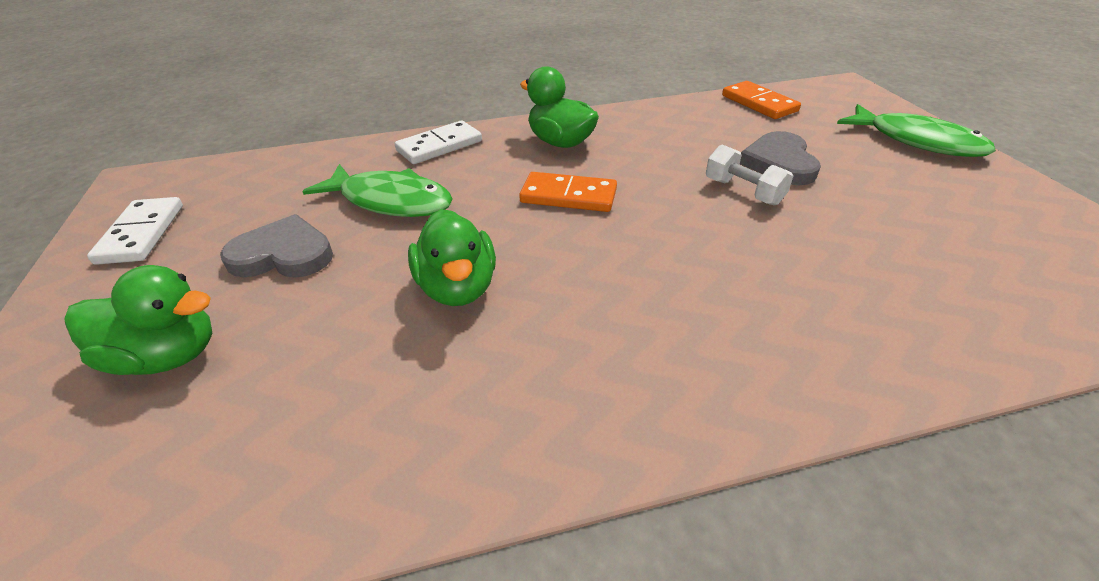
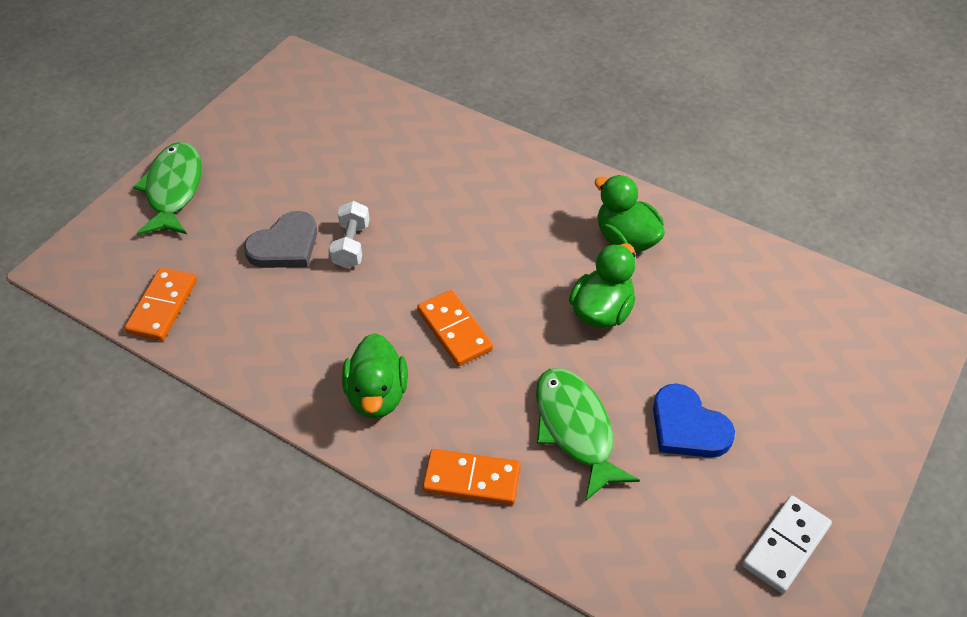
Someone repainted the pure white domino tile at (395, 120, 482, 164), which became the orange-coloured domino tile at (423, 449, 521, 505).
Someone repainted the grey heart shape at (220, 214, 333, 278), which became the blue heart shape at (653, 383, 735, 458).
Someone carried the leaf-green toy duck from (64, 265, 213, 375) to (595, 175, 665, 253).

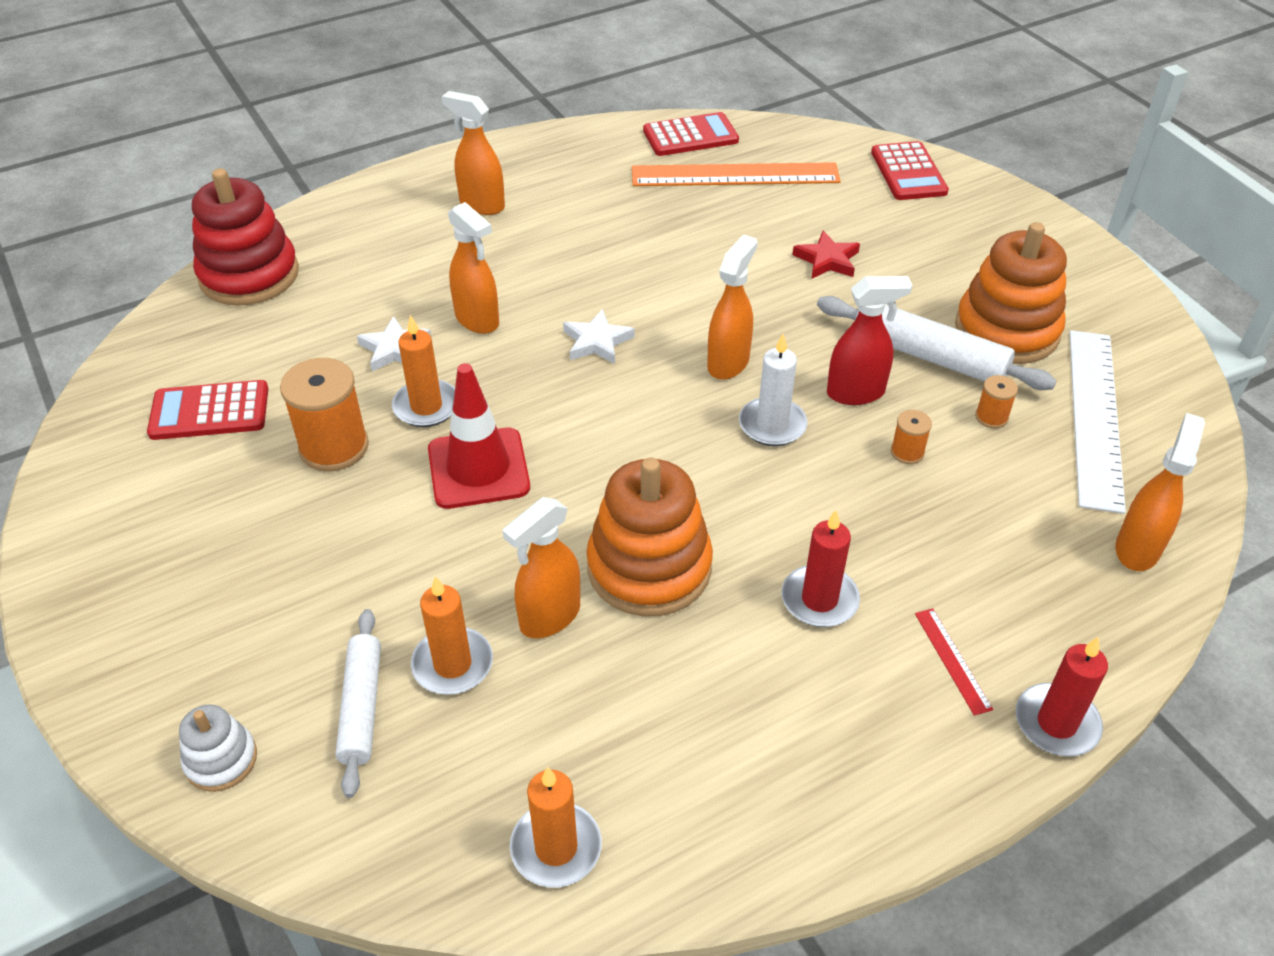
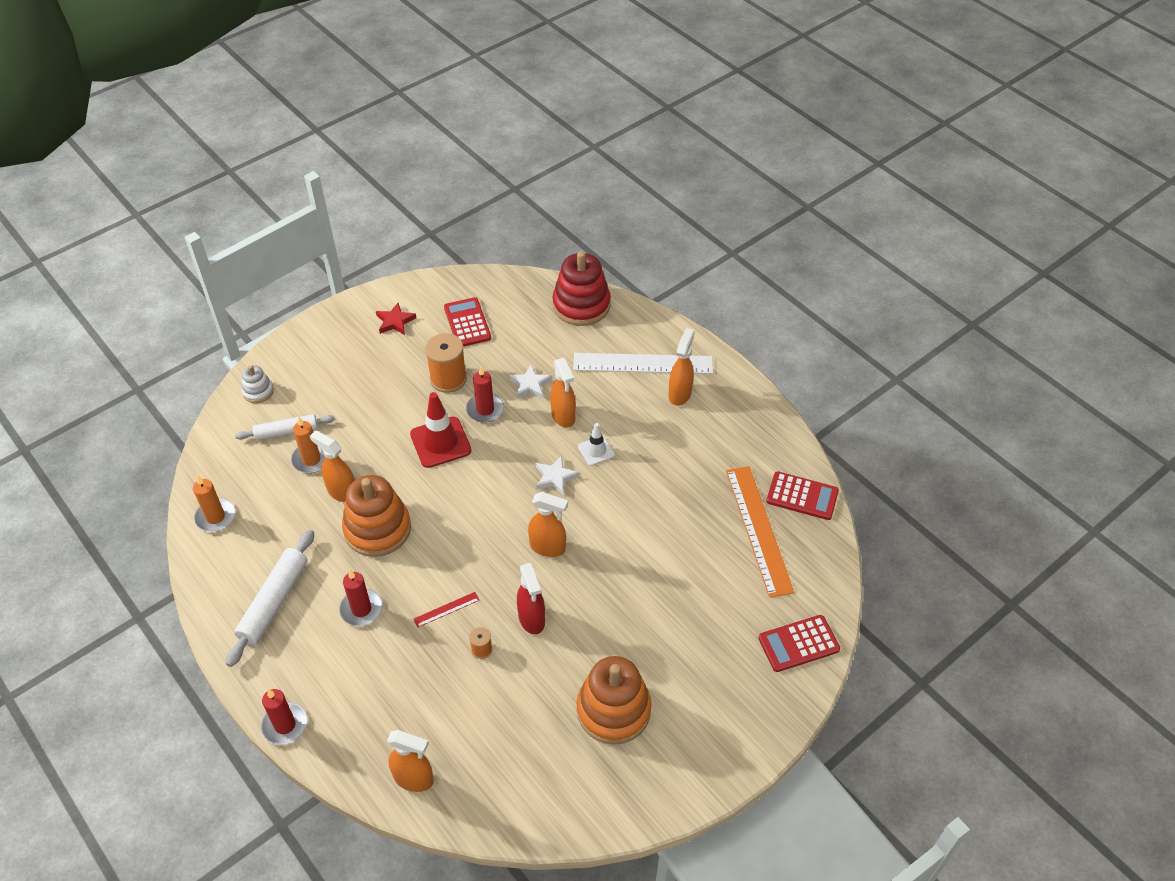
Someone rotated the scarlet pocket calculator at (643, 112, 739, 156) by 45 degrees counterclockwise.
Someone rotated the orange-coloured spray cleaner at (448, 202, 499, 334) by 60 degrees counterclockwise.
Someone carried the scarlet star from (793, 231, 860, 278) to (376, 303, 416, 335).
Someone carried the pure white pastry roller from (817, 296, 1056, 390) to (226, 530, 314, 667).
Someone repainted the orange-coloured wax candle at (392, 315, 455, 427), which became the scarlet wax candle at (466, 366, 504, 423).
Someone carried the pure white measuring stick from (1069, 330, 1126, 514) to (573, 353, 713, 374).
Someone took away the pure white wax candle at (739, 334, 808, 446).
Someone took away the orange-coloured reel of thread at (975, 375, 1018, 428).
Someone carried the scarlet measuring stick from (915, 608, 993, 716) to (414, 592, 479, 628).
Someone put down the pure white safety cone at (578, 423, 615, 466).

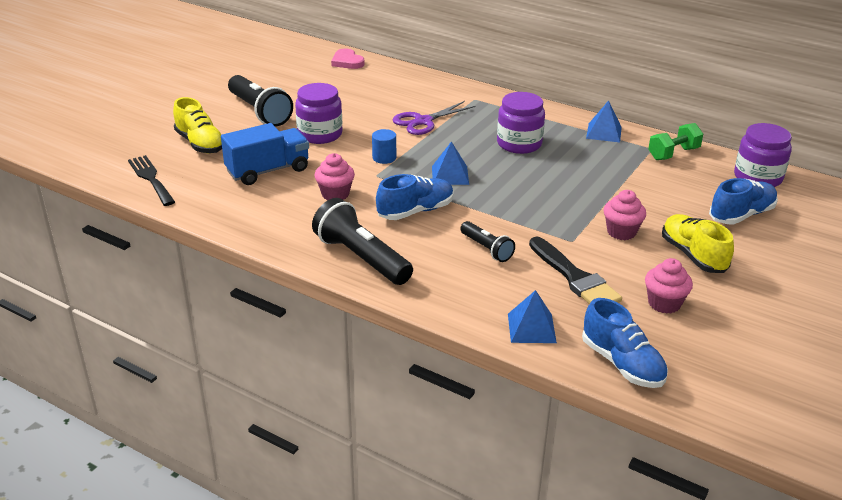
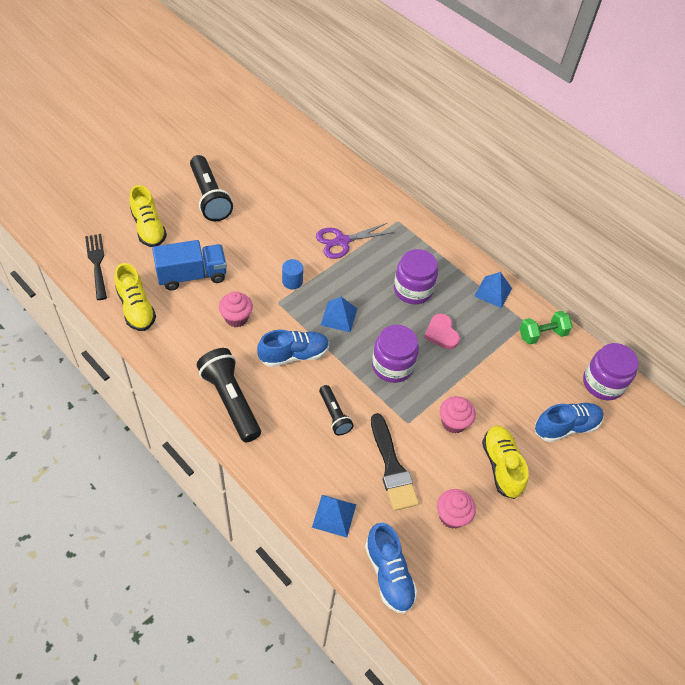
Someone carried the rose-pink heart shape from (331, 49, 364, 69) to (424, 314, 460, 349).
Someone carried the violet preserve jar from (295, 83, 342, 144) to (372, 325, 419, 383).
Someone put down the golden lace-up shoe at (114, 263, 156, 331).

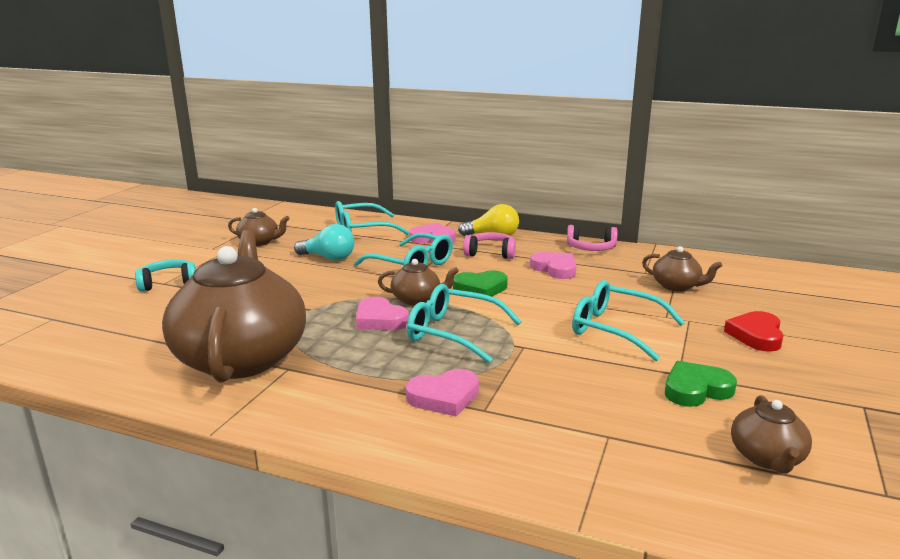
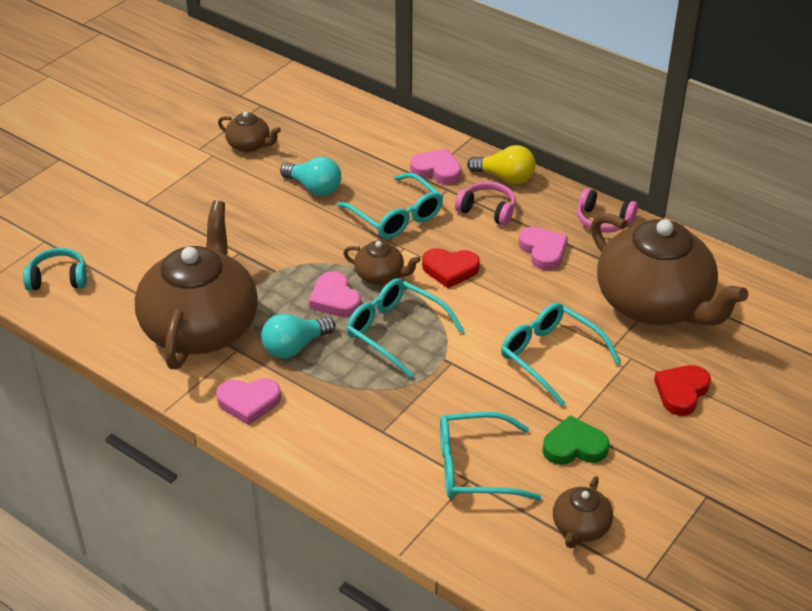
Someone carried the aqua glasses from (335, 201, 409, 235) to (440, 412, 541, 500).
Someone scaled the brown tea pot at (642, 246, 722, 291) by 2.32.
Someone carried the aqua over-ear headphones from (135, 259, 196, 292) to (23, 248, 87, 291).
Someone repainted the leaf-green heart shape at (453, 270, 508, 297), which became the scarlet heart shape at (422, 248, 480, 288).
Someone carried the rose-pink heart shape from (406, 369, 479, 416) to (216, 378, 281, 425).
Someone put down the aqua lightbulb at (261, 313, 335, 358).

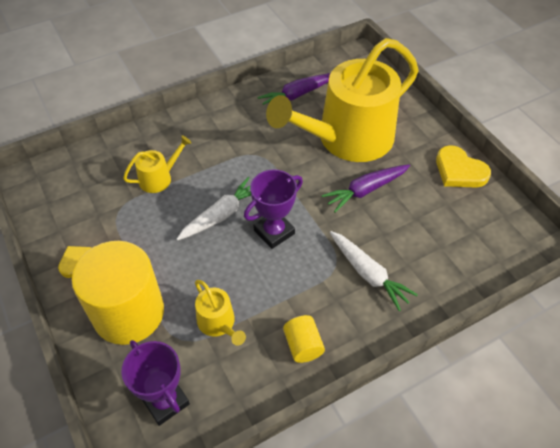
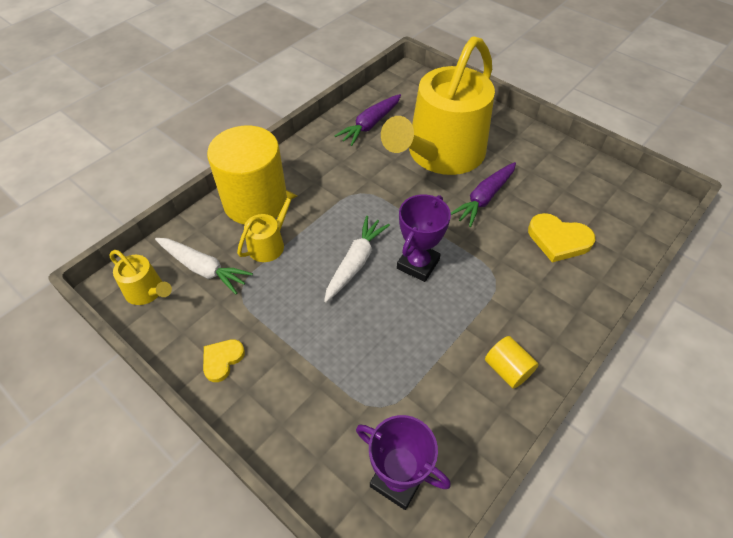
Someone carried the golden heart shape from (436, 145, 491, 188) to (528, 213, 595, 262).
Someone carried the pure white root vegetable from (330, 231, 418, 311) to (155, 238, 253, 294).
Someone carried the golden solid cylinder from (71, 241, 164, 345) to (207, 126, 287, 225).
Someone carried the golden watering can from (195, 280, 246, 346) to (109, 250, 172, 305).

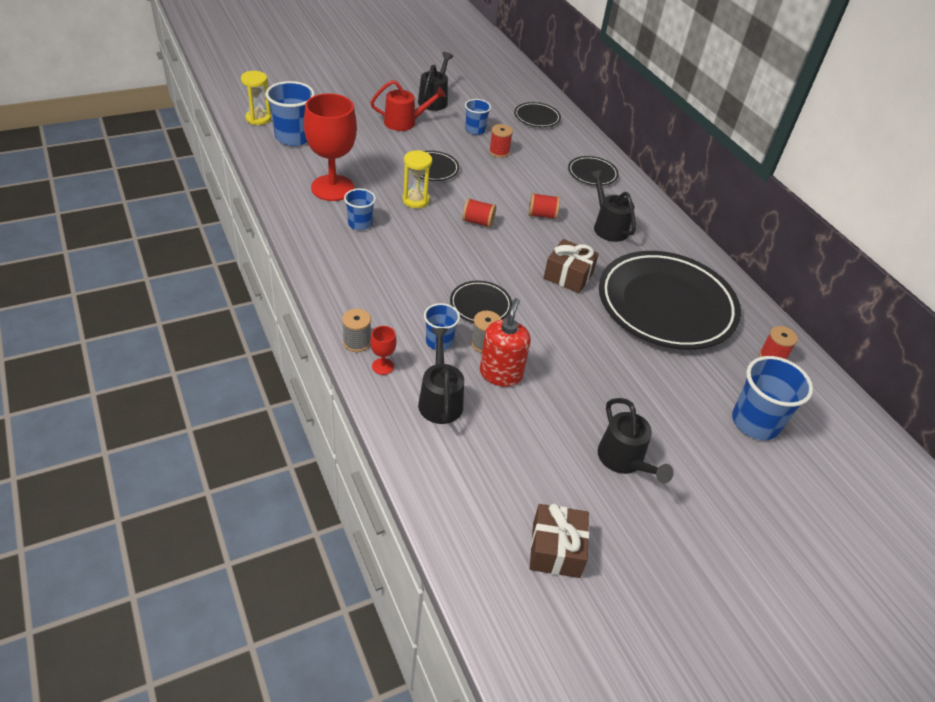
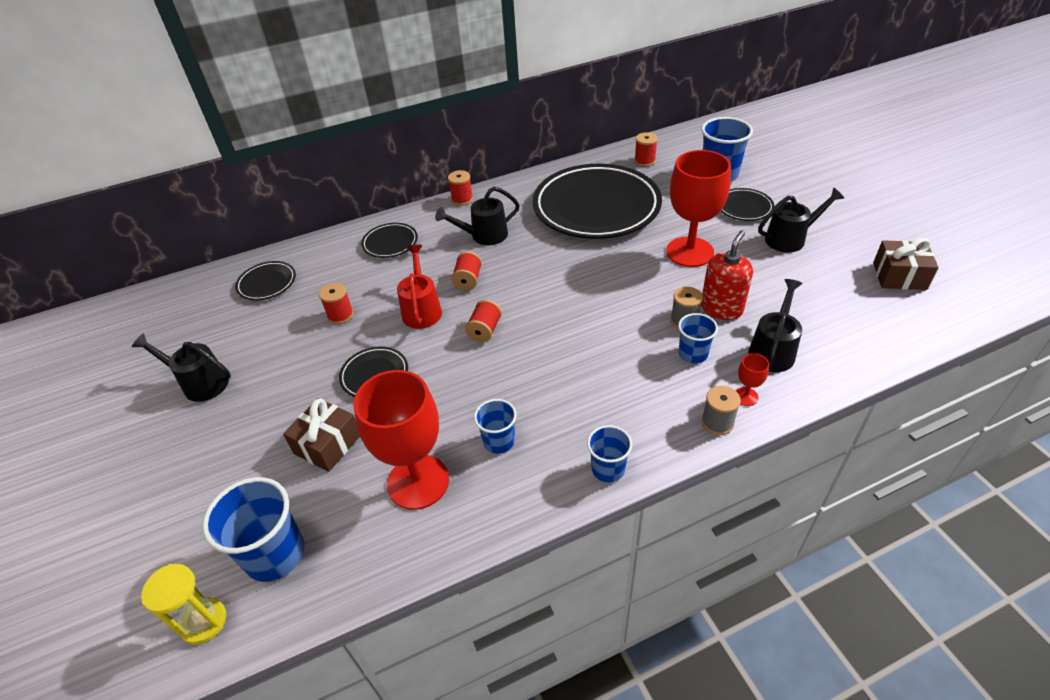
Someone carried the scarlet watering can from (370, 80, 446, 131) to (397, 244, 442, 329).
Someone carried the blue beaker from (465, 99, 491, 135) to (587, 425, 632, 482).
Someone took away the golden sandglass at (402, 150, 432, 208).
Someone carried the brown gift from (544, 239, 599, 293) to (283, 398, 360, 472).
Someone carried the ebony dinner plate from (450, 281, 512, 323) to (721, 188, 774, 221).
Someone rotated the scarlet pump bottle at (480, 298, 531, 387) by 105 degrees clockwise.
Someone rotated the ebony watering can at (418, 328, 464, 424) by 120 degrees clockwise.
Someone put down the scarlet chalice at (666, 150, 731, 267).
Someone put down the scarlet reel of thread at (448, 170, 473, 206).

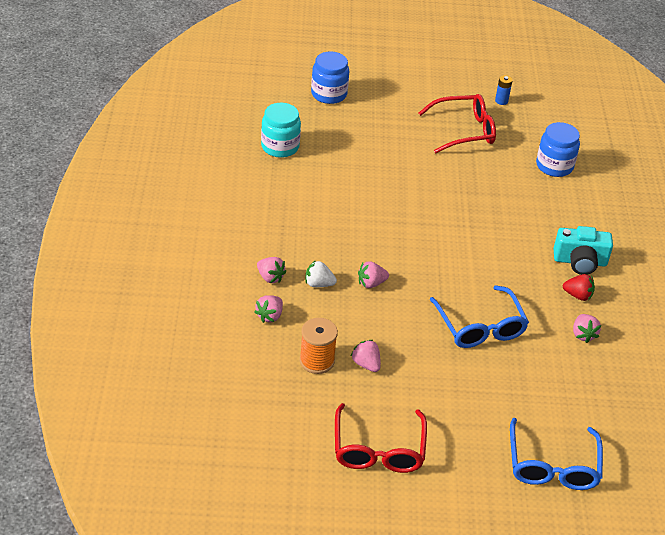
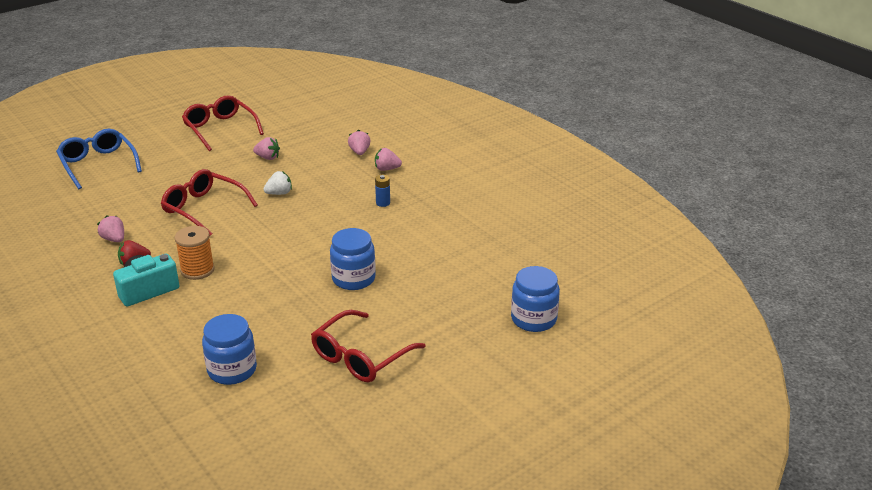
Someone carried the blue AA battery from (495, 75, 513, 105) to (375, 175, 390, 207).
Someone took away the aqua preserve jar at (261, 103, 301, 158).
Someone carried the pure white strawberry from (305, 260, 337, 287) to (263, 171, 292, 195).
Someone took away the rose-pink strawberry at (358, 261, 389, 288).
Someone repainted the blue glasses at (429, 285, 529, 348), which became the scarlet glasses at (161, 169, 258, 236).
Someone carried the orange-coloured reel of thread from (300, 318, 338, 374) to (175, 226, 215, 280).
Someone put down the blue preserve jar at (330, 228, 376, 290).

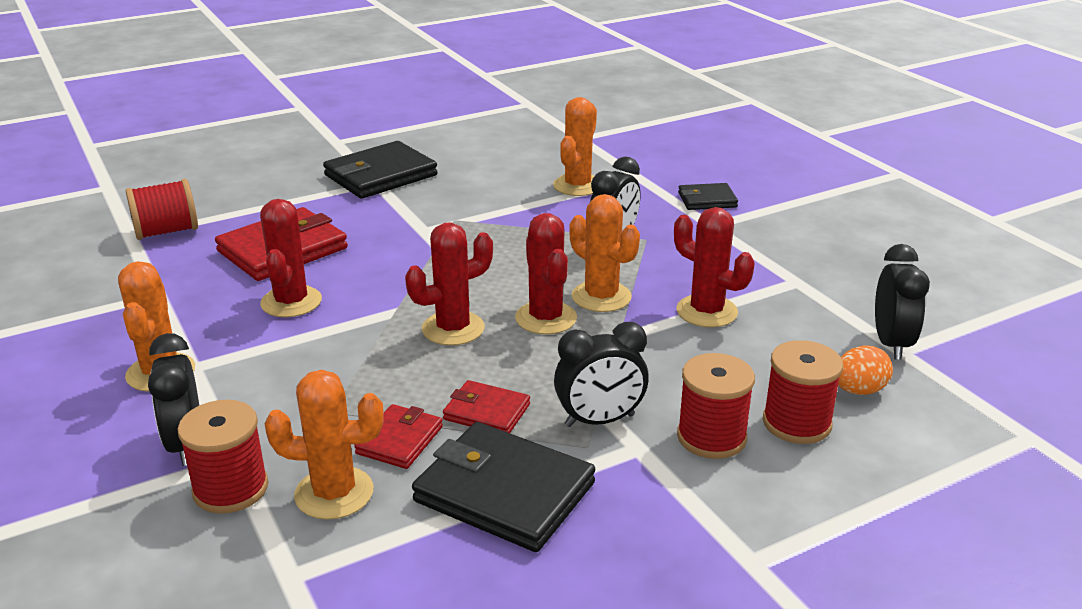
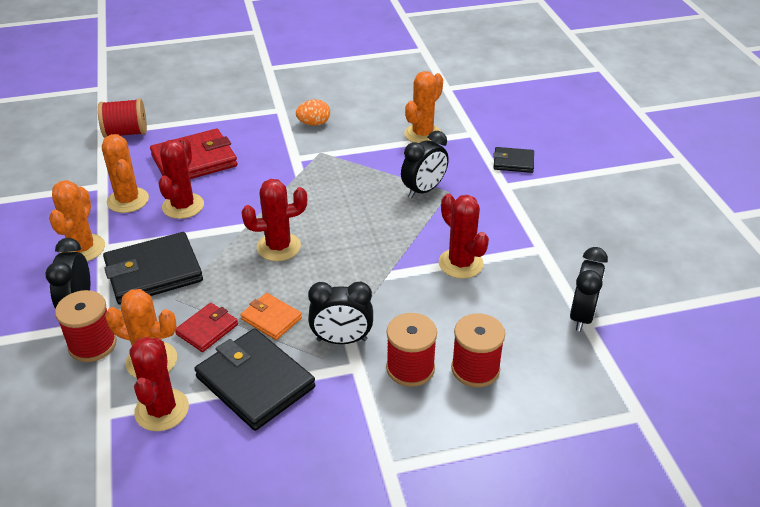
Someone carried the ebony wallet from (323, 141, 438, 199) to (103, 232, 203, 305).
Someone carried the orange-coloured saguaro cactus from (569, 194, 640, 312) to (102, 134, 149, 213).
Someone carried the scarlet saguaro cactus from (515, 213, 577, 334) to (129, 337, 189, 431).
Someone carried the orange-coloured toy egg from (838, 345, 893, 395) to (296, 99, 330, 126).
Someone repainted the scarlet wallet at (443, 380, 530, 433), which became the orange-coloured wallet at (240, 293, 302, 340).

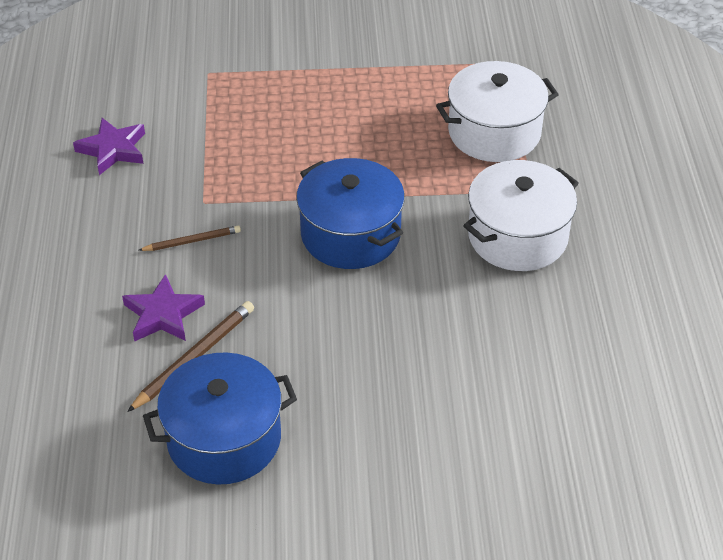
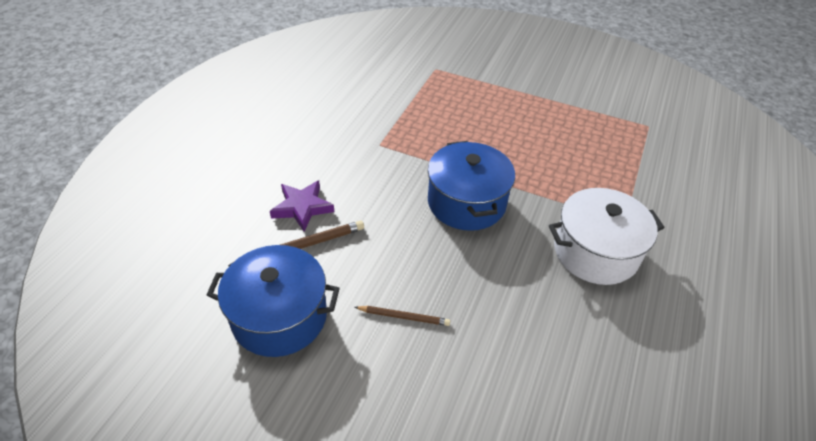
Someone took away the pure white pot at (436, 61, 559, 162).
Someone took away the violet star at (73, 118, 145, 175).
Someone carried the brown wooden pencil from (138, 225, 241, 251) to (355, 306, 450, 326).

